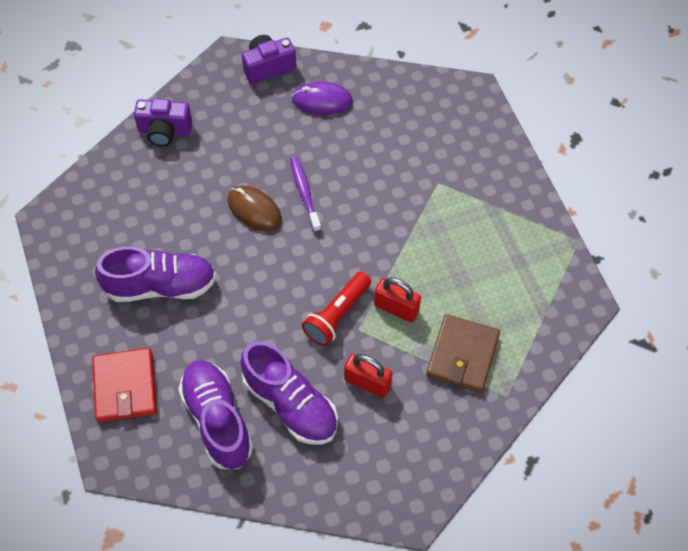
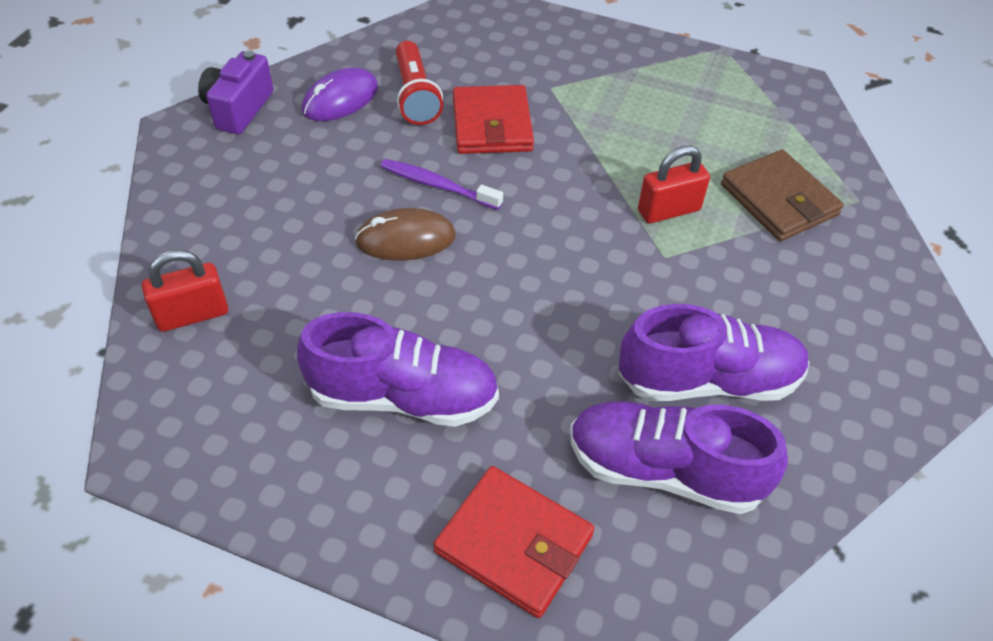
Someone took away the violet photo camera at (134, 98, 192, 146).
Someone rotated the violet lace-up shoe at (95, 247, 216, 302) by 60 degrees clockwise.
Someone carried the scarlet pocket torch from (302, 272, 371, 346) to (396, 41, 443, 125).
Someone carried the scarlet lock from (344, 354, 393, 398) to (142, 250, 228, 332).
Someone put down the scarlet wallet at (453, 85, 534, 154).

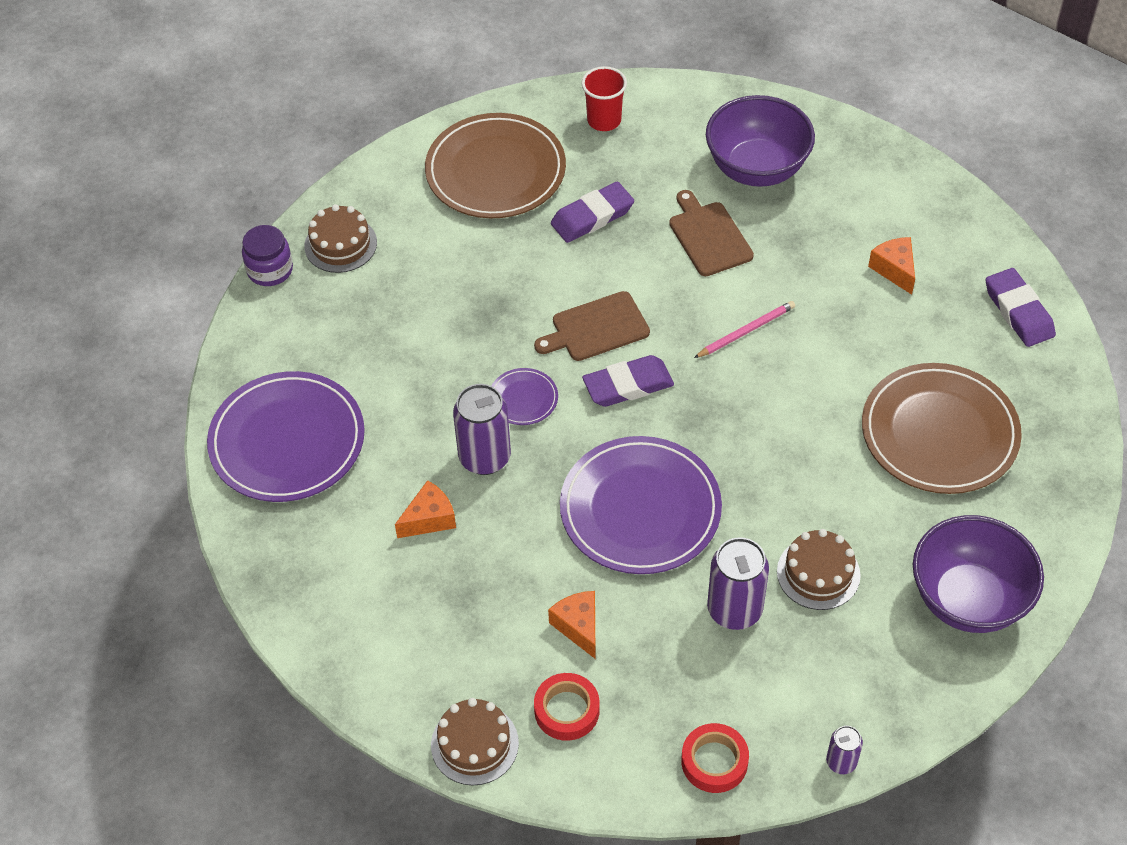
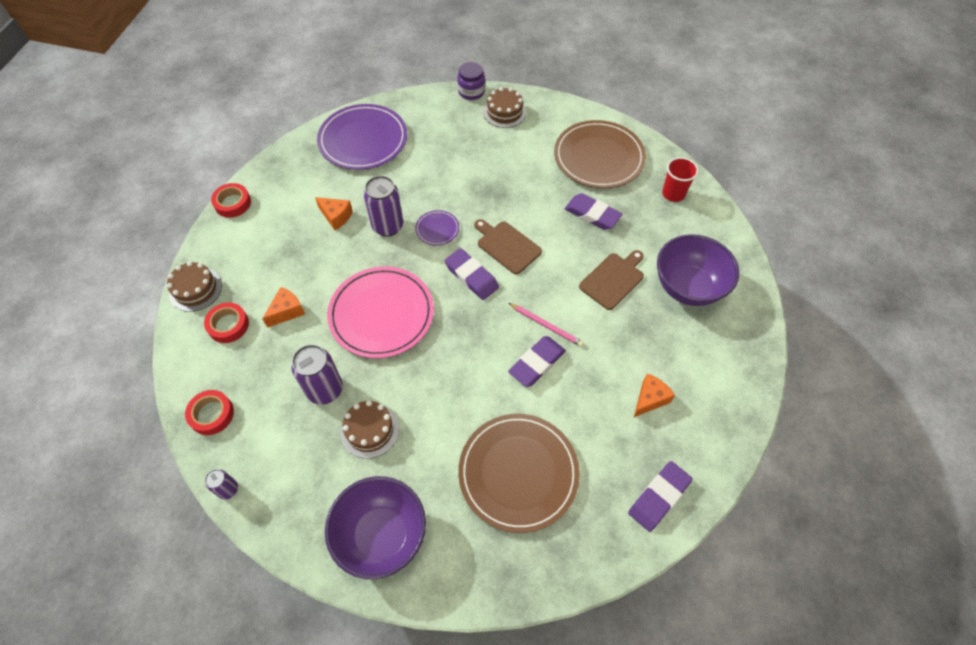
Someone repainted the violet dinner plate at (560, 436, 722, 574), which became the rose-pink dinner plate at (327, 266, 434, 358).
Someone put down the scarlet tape at (211, 183, 251, 218).
Someone put down the violet eraser at (508, 336, 566, 387).

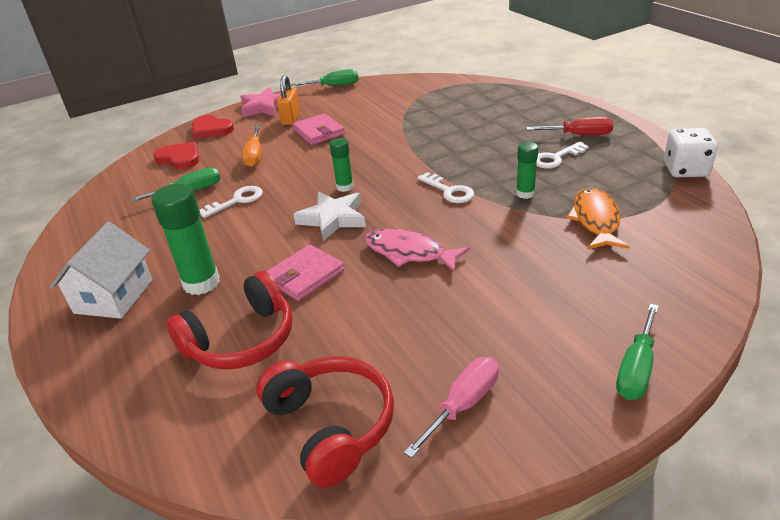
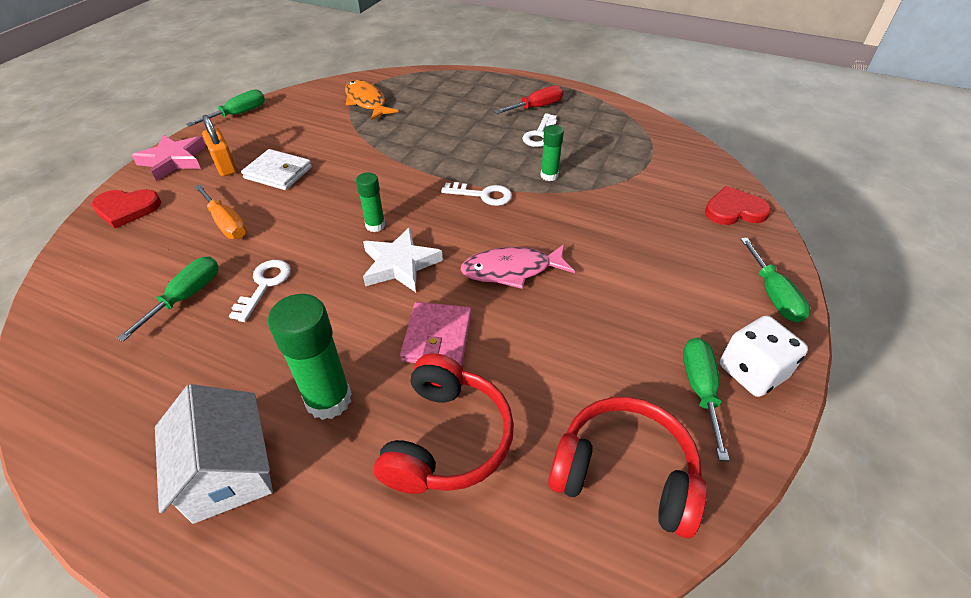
Someone repainted the rose-pink wallet at (293, 113, 345, 145), which became the pure white wallet at (241, 149, 312, 190).
Someone carried the pure white dice from (664, 128, 717, 177) to (720, 315, 808, 397).
Someone carried the scarlet heart shape from (153, 142, 199, 169) to (705, 186, 771, 225).
Someone carried the orange-coloured fish figure from (566, 187, 630, 249) to (345, 80, 399, 120).
Someone repainted the rose-pink screwdriver at (404, 357, 499, 458), which became the leaf-green screwdriver at (683, 337, 730, 461).

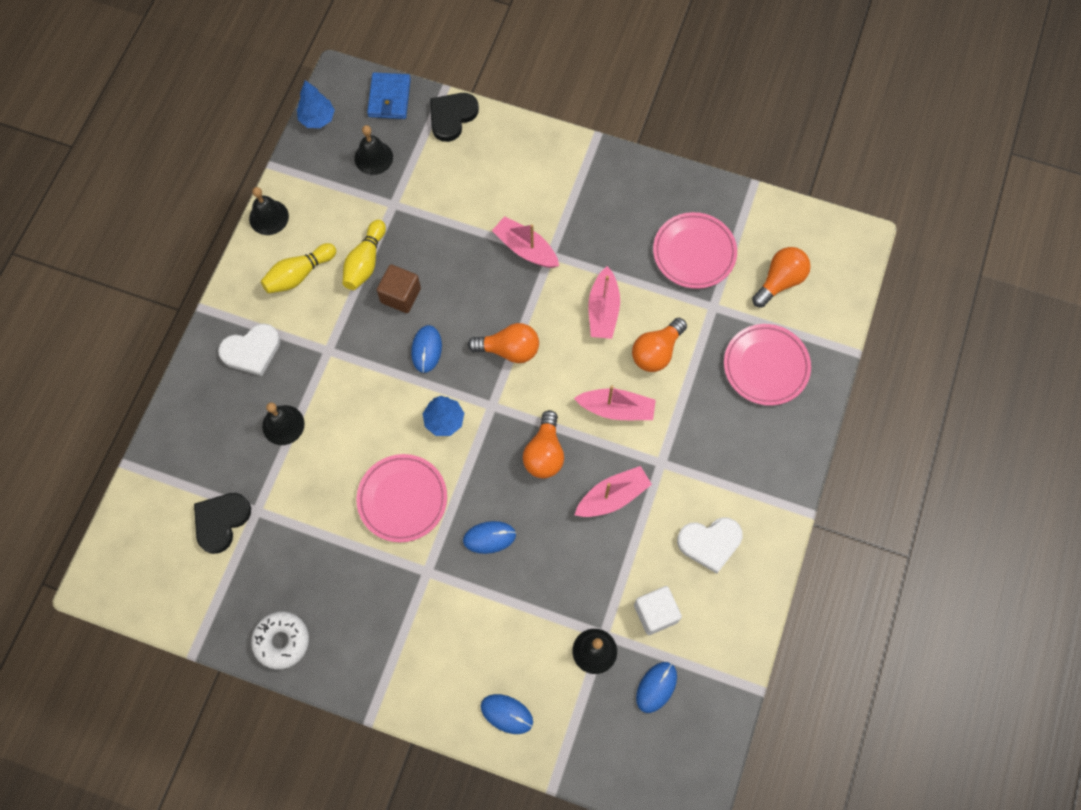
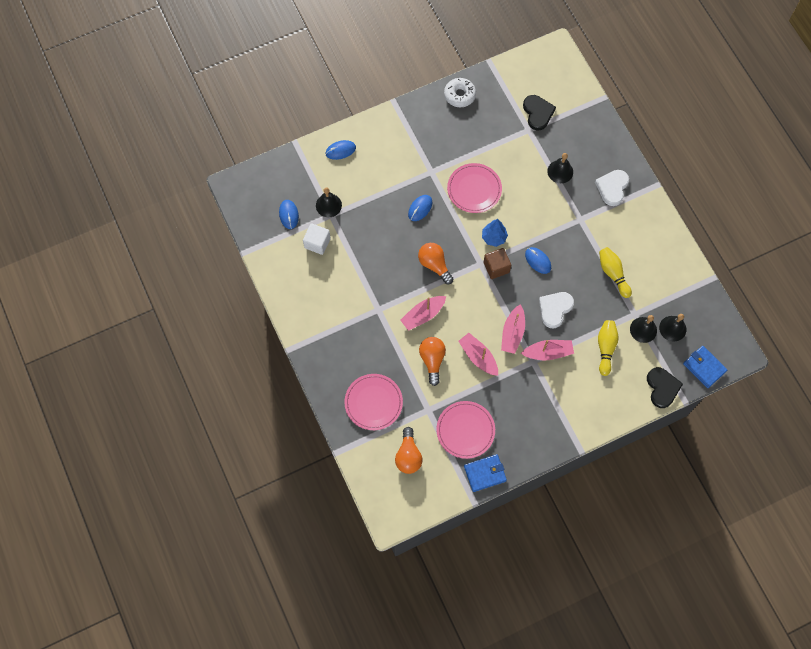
Someone took away the blue tree at (297, 80, 335, 128).
Someone carried the ebony bell from (249, 187, 289, 235) to (630, 315, 657, 343).
Someone carried the golden bowling pin from (261, 243, 336, 294) to (598, 320, 619, 376).
Someone carried the brown solid cube from (377, 264, 421, 313) to (484, 248, 511, 279).
Someone took away the orange-coloured lightbulb at (468, 323, 539, 363).
Someone carried the rose-pink toy boat from (575, 466, 652, 517) to (501, 304, 525, 354).
Someone carried the pure white heart shape from (677, 517, 743, 574) to (539, 292, 574, 328).
Someone put down the blue wallet at (464, 454, 507, 492).

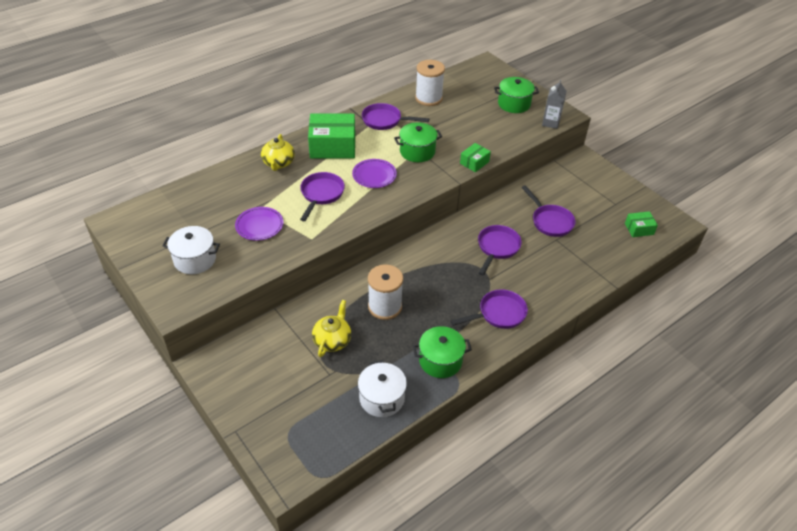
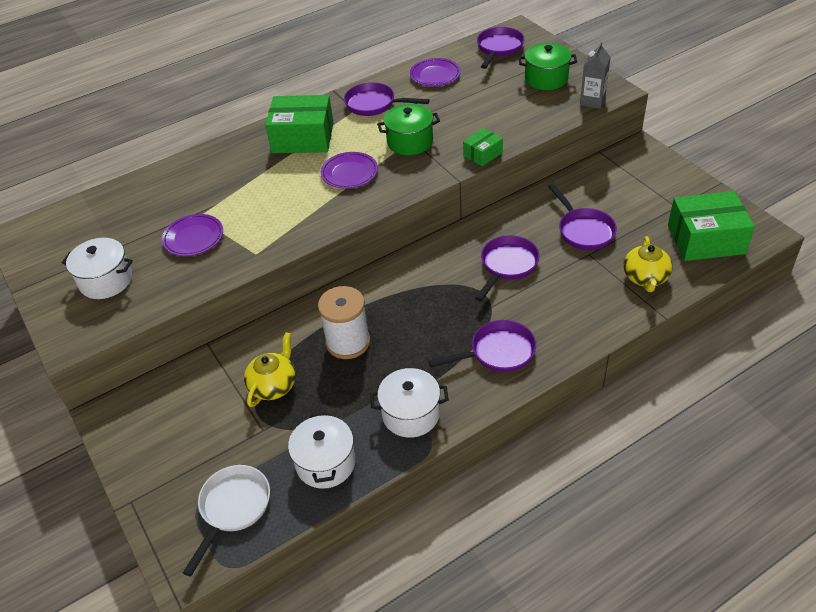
Someone swapped the pure white reel of thread at (415, 60, 445, 106) for the violet dinner plate at (410, 58, 461, 86).
Someone carried the golden tea pot from (261, 134, 295, 171) to (623, 236, 673, 292).
Someone carried the violet skillet from (300, 172, 345, 221) to (477, 27, 525, 69).
Someone scaled the leaf-green box at (625, 211, 658, 237) by 1.97.
Someone repainted the leaf-green pot at (413, 326, 472, 378), which became the pure white pot at (370, 368, 449, 438).
Someone put down the pure white skillet at (183, 465, 270, 577).

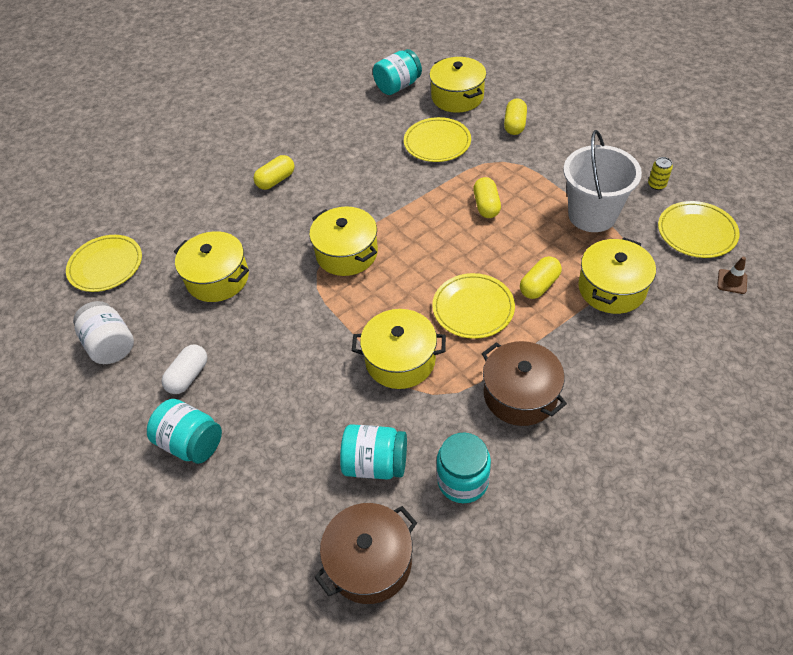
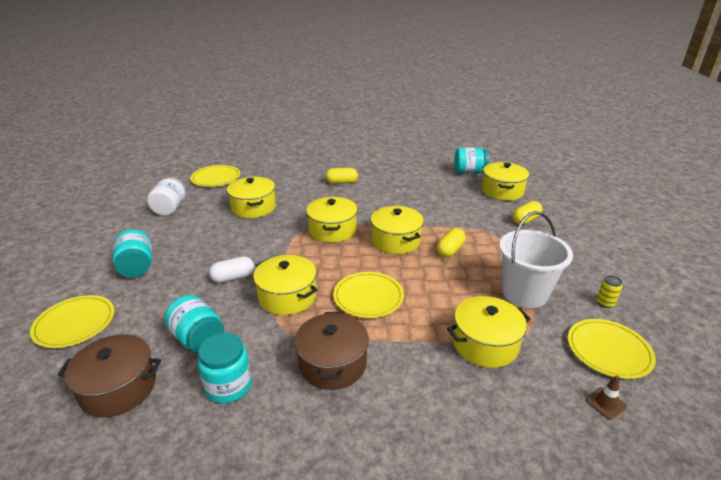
Someone carried the golden dinner plate from (404, 117, 471, 162) to (30, 295, 114, 348).
Someone took away the golden capsule at (520, 256, 562, 299).
Someone carried the pure white capsule from (162, 345, 208, 394) to (209, 256, 254, 283).
Someone put down the golden pot at (371, 206, 424, 254).

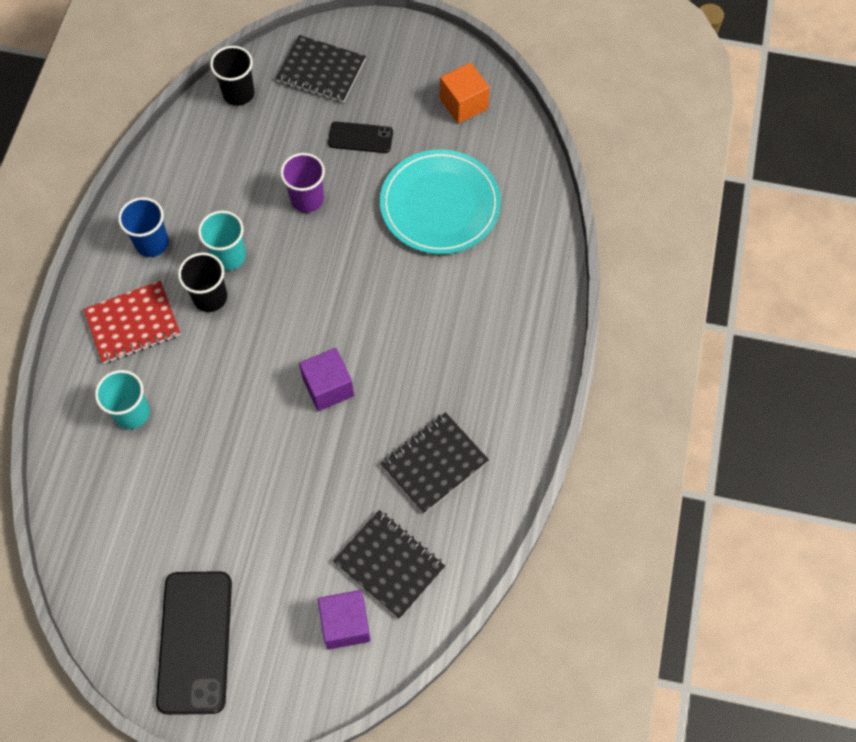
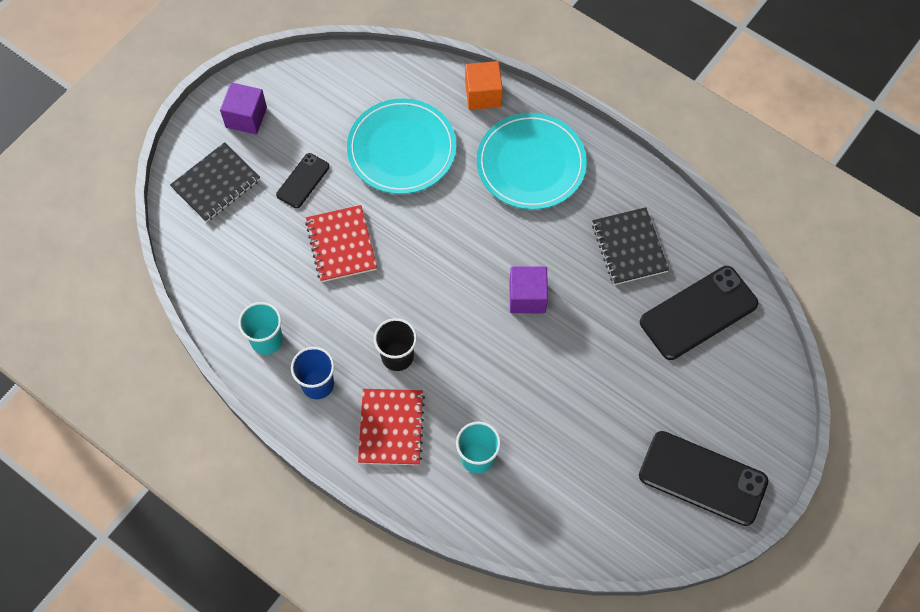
Someone took away the ebony beaker at (210, 46, 255, 106).
Someone carried the orange-coloured solid cube from (440, 62, 490, 124) to (465, 61, 503, 110).
Someone swapped the violet beaker at (280, 153, 325, 213) for the scarlet notebook at (305, 205, 377, 282).
Someone carried the aqua beaker from (198, 211, 246, 270) to (238, 302, 283, 355).
Someone swapped the ebony notebook at (333, 510, 445, 619) for the ebony phone at (640, 266, 758, 360).
Someone carried the violet solid cube from (318, 590, 371, 650) to (220, 83, 267, 135).
Someone put down the aqua dinner plate at (476, 113, 587, 210).

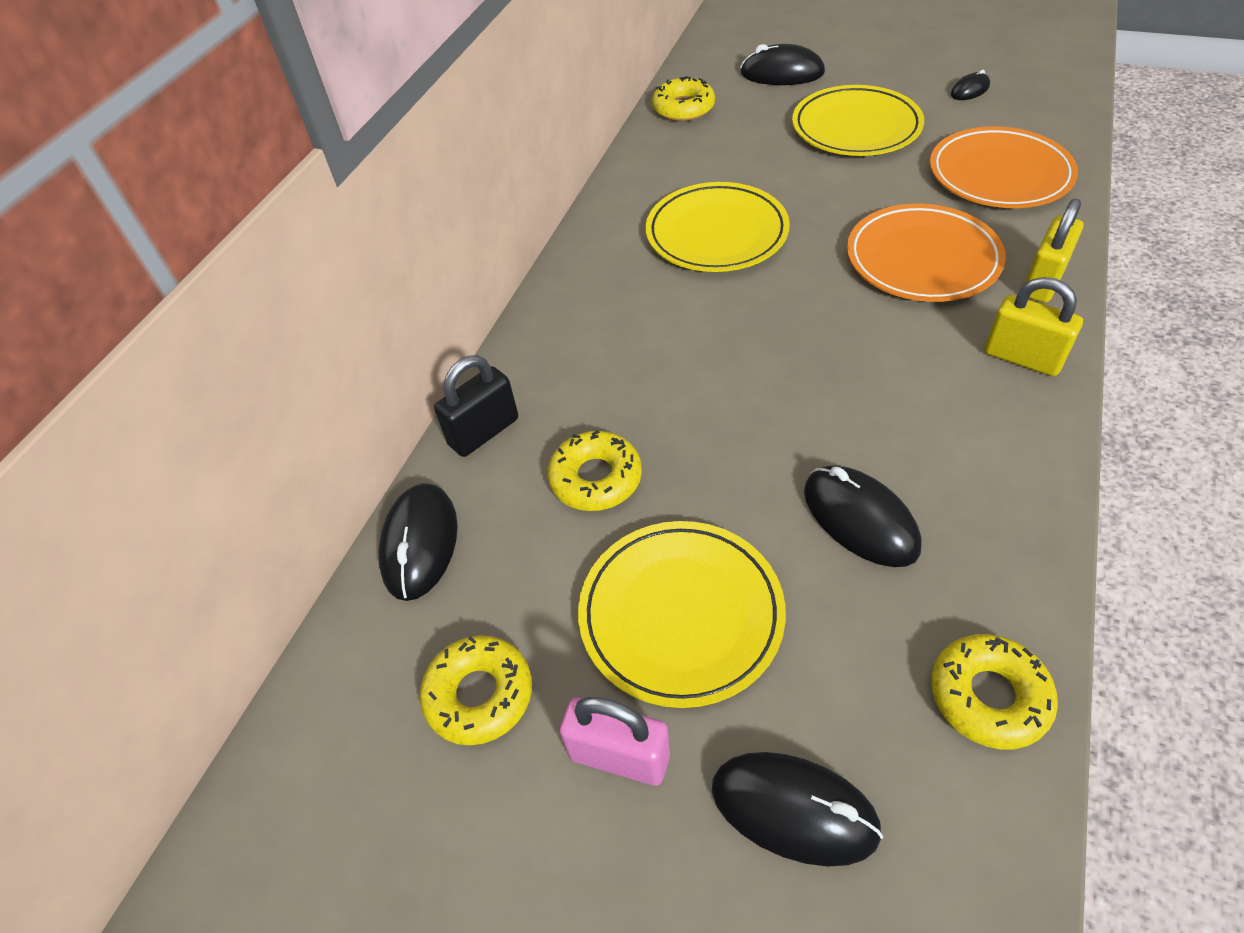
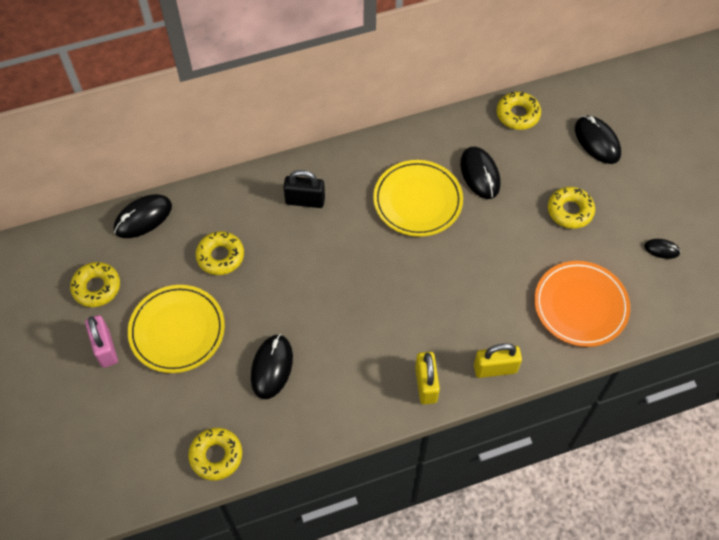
Someone swapped the golden dinner plate at (792, 85, 924, 156) for the golden glazed donut at (548, 187, 595, 229).
Someone took away the orange-coloured dinner plate at (847, 204, 1006, 302).
Someone carried the ebony lock from (434, 355, 518, 457) to (283, 170, 325, 208).
Someone carried the ebony PC mouse from (712, 752, 883, 867) to (460, 147, 500, 199).

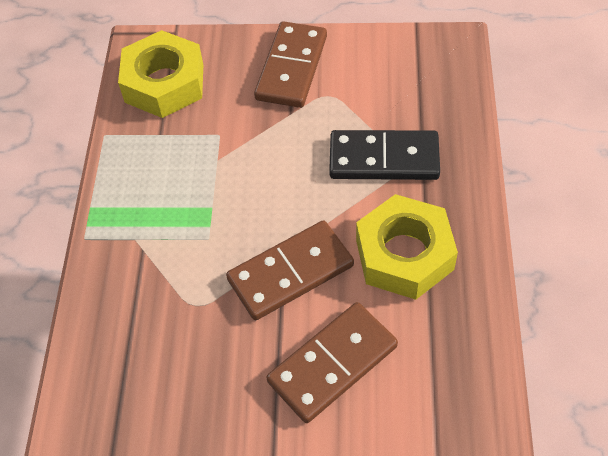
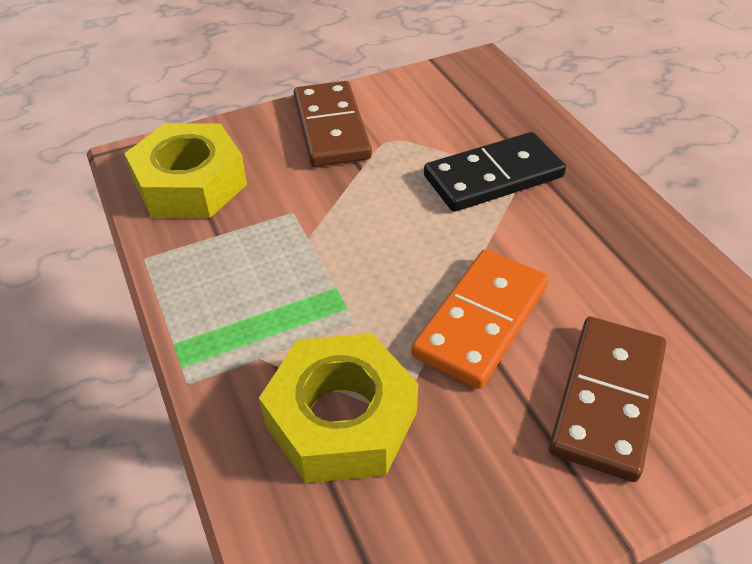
Someone carried the golden hex nut from (356, 194, 458, 300) to (259, 333, 418, 483).
Someone repainted the brown domino tile at (226, 220, 354, 320), which became the orange-coloured domino tile at (411, 249, 548, 389).

